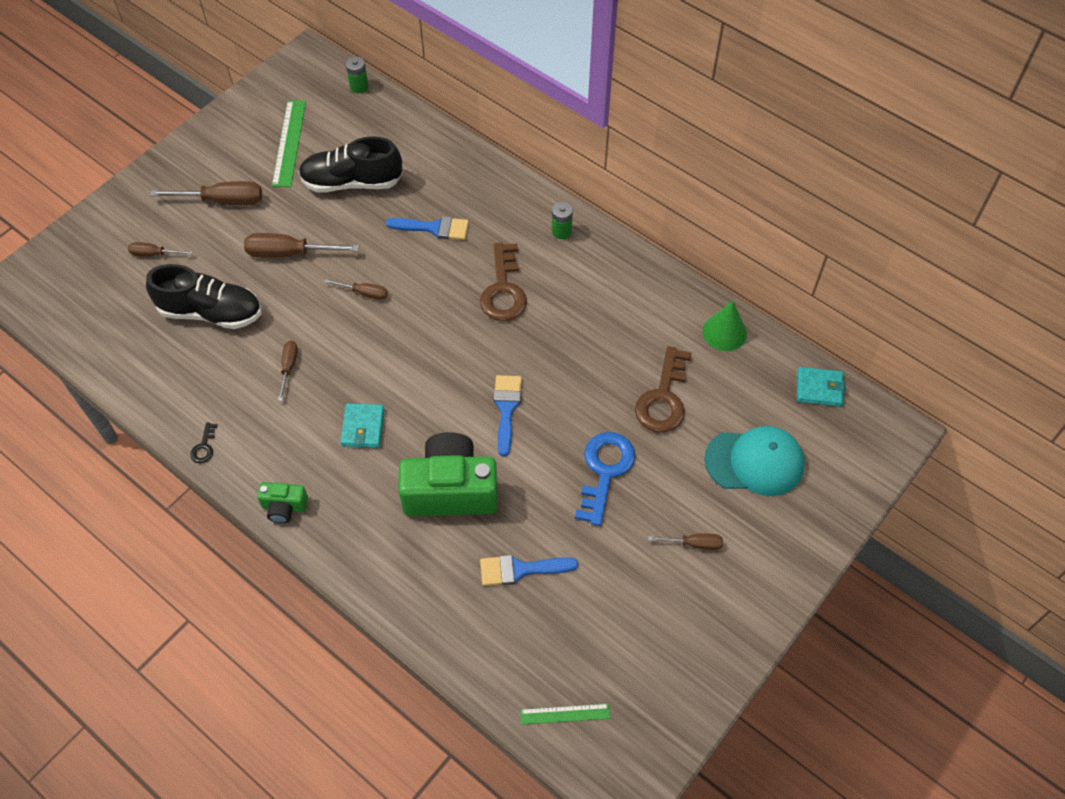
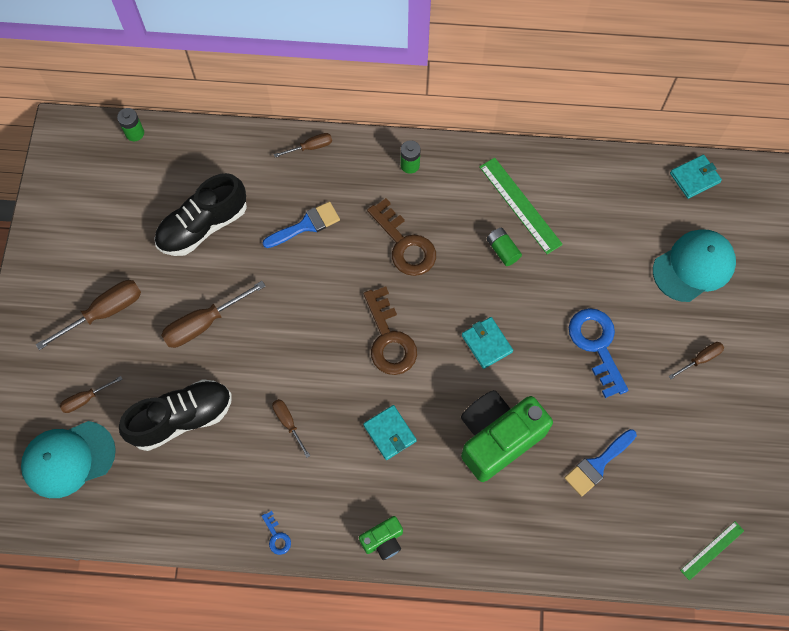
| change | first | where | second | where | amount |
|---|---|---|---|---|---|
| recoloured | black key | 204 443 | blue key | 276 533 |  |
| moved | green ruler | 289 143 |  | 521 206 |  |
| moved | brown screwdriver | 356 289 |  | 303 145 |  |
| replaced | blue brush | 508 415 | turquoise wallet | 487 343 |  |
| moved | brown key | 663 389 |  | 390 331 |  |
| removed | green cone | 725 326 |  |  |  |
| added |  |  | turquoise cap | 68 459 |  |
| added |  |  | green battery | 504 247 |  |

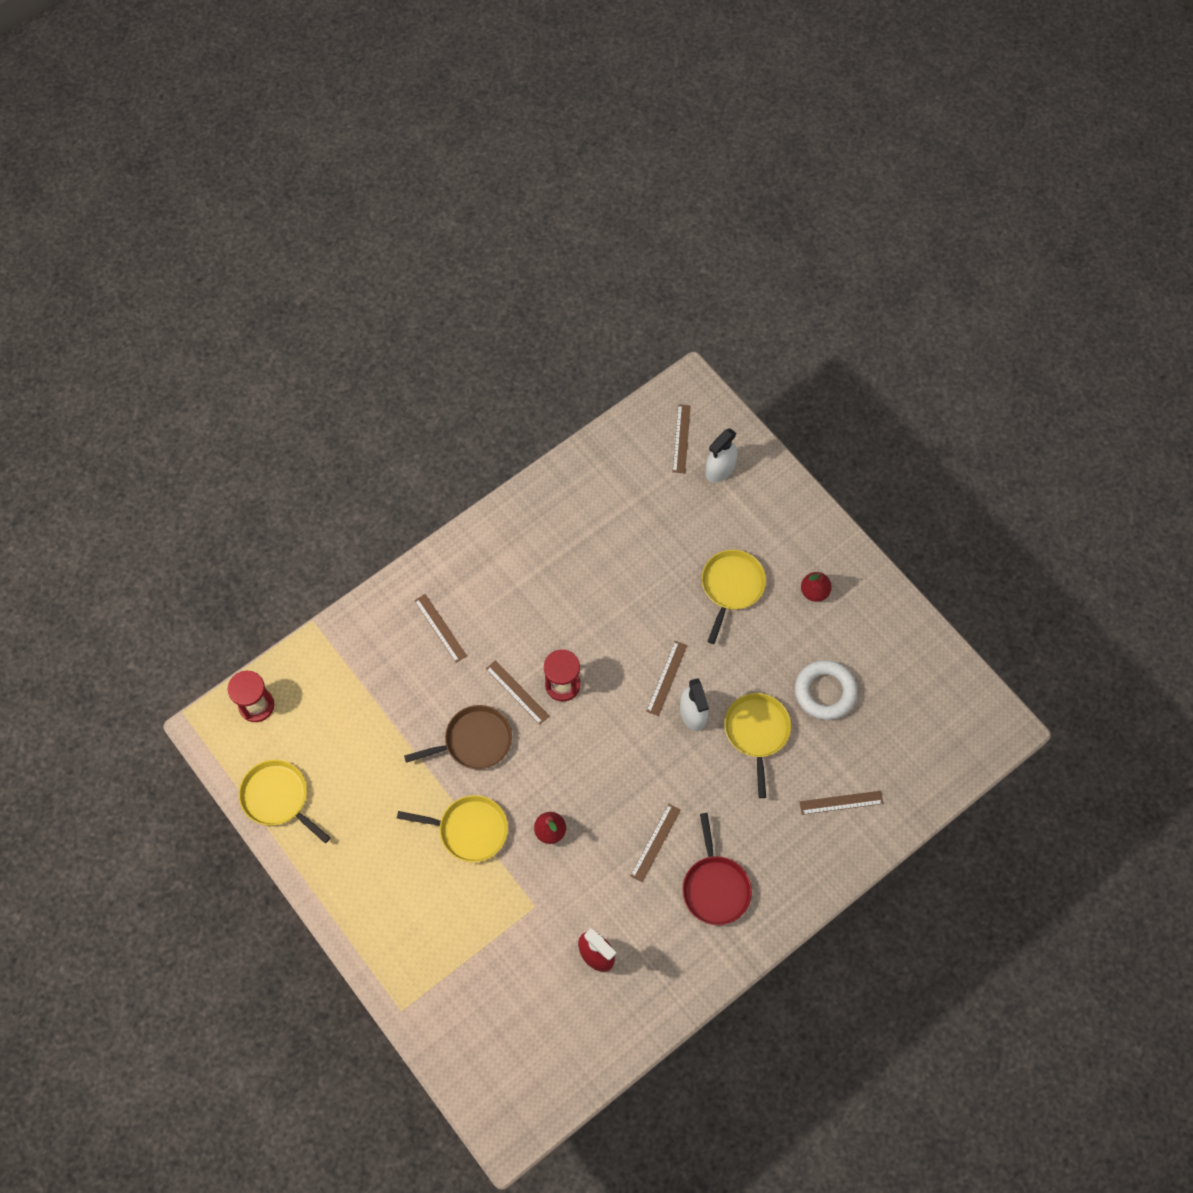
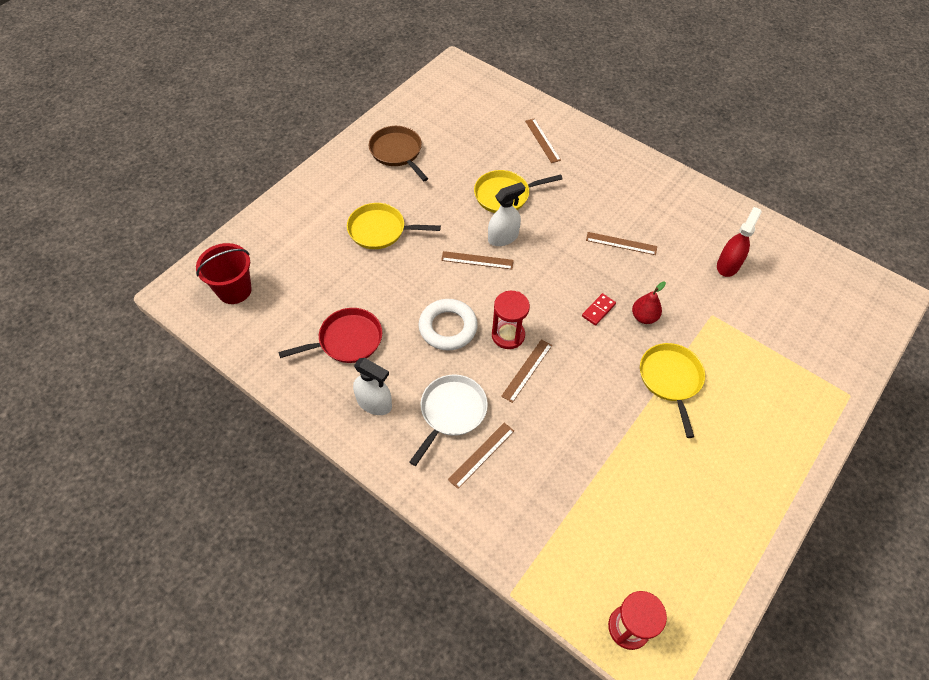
| change | first | where | second | where | amount |
|---|---|---|---|---|---|
| removed | yellow pan | 285 801 |  |  |  |
| moved | brown pan | 458 737 |  | 398 153 |  |
| replaced | brown ruler | 682 438 | red bucket | 224 273 |  |
| moved | red pan | 717 869 |  | 330 335 |  |
| moved | white spray bottle | 721 455 |  | 372 386 |  |
| moved | white ring | 826 690 |  | 448 324 |  |
| removed | red pear | 816 587 |  |  |  |
| added |  |  | white pan | 449 420 |  |
| added |  |  | red domino | 599 309 |  |

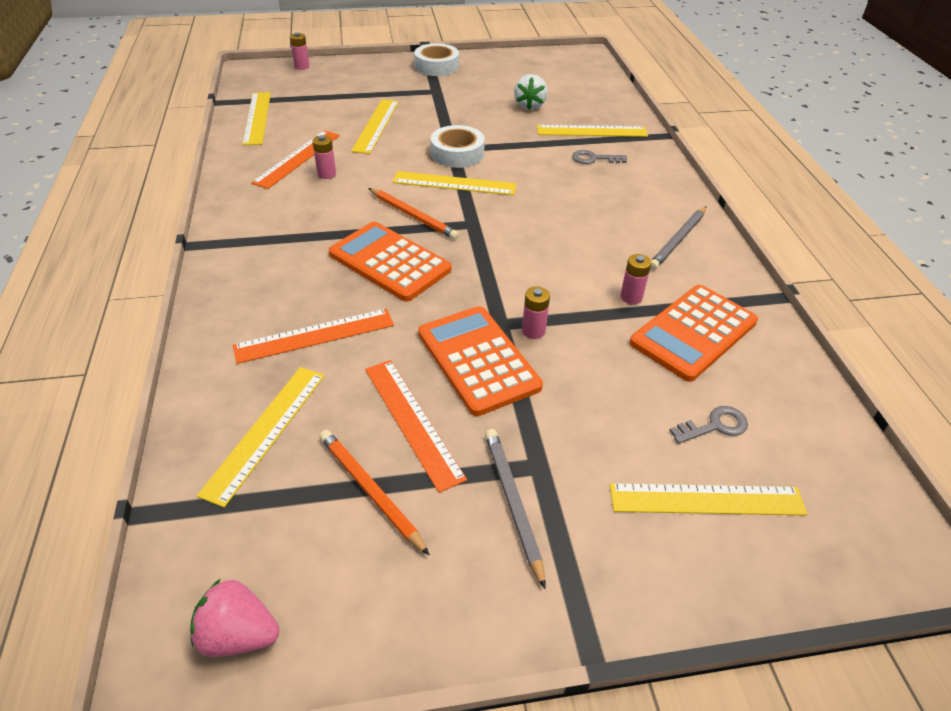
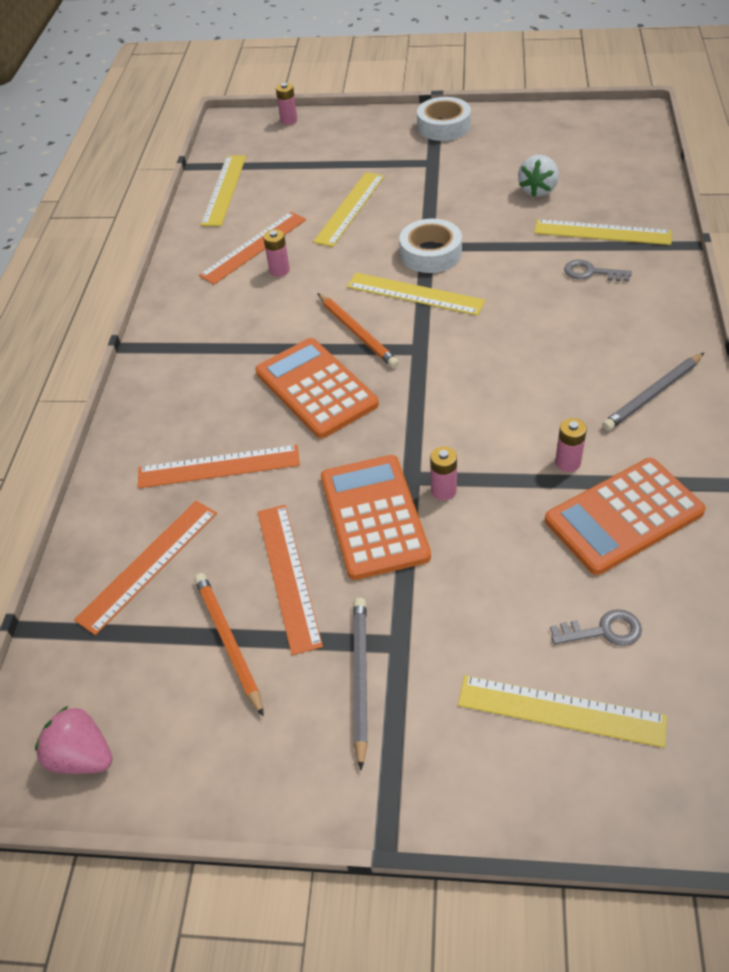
| change | first | where | second | where | amount |
|---|---|---|---|---|---|
| recoloured | yellow ruler | 261 437 | orange ruler | 145 568 |  |

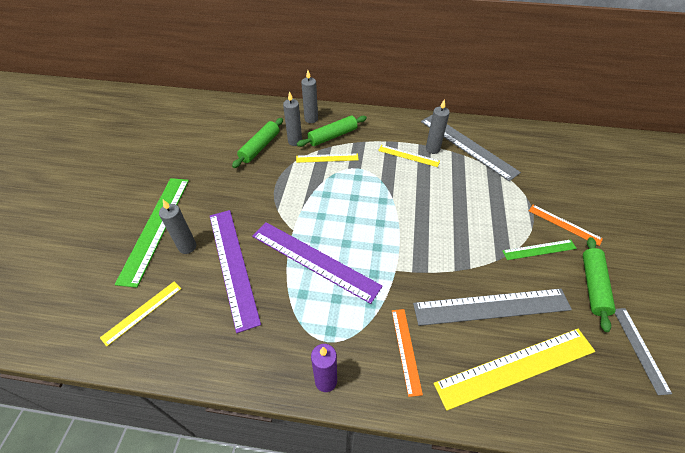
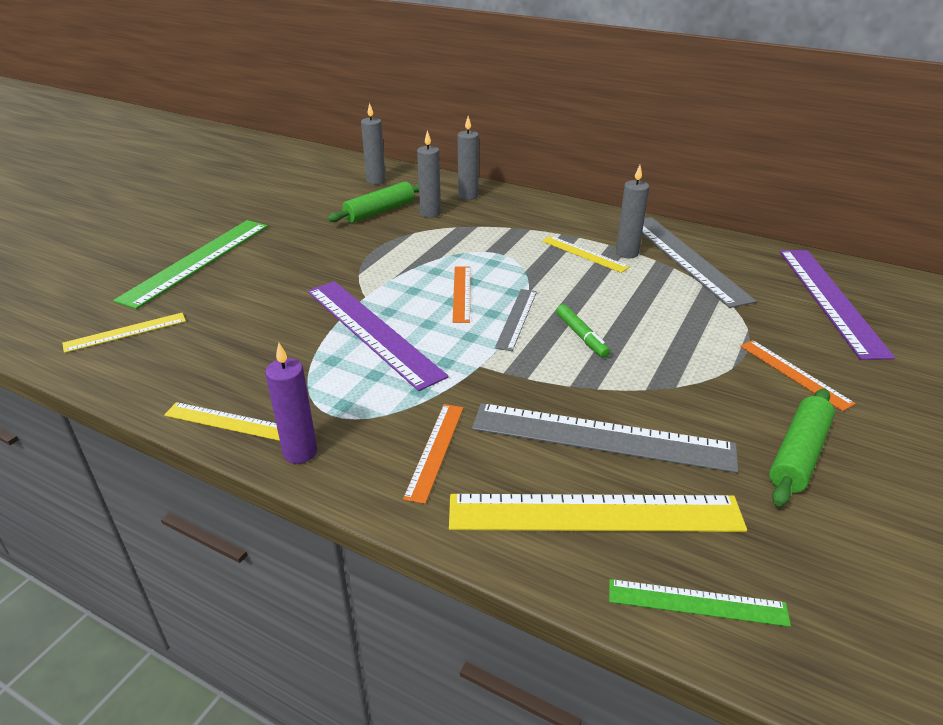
| change | first | where | second | where | amount |
|---|---|---|---|---|---|
| moved | grey candle | 177 227 |  | 373 143 |  |
| moved | purple ruler | 235 271 |  | 837 305 |  |
| moved | yellow ruler | 327 158 |  | 222 421 |  |
| removed | green rolling pin | 332 131 |  |  |  |
| moved | green ruler | 539 249 |  | 700 603 |  |
| moved | grey ruler | 643 351 |  | 516 320 |  |
| added |  |  | orange ruler | 461 295 |  |
| added |  |  | green marker | 583 331 |  |

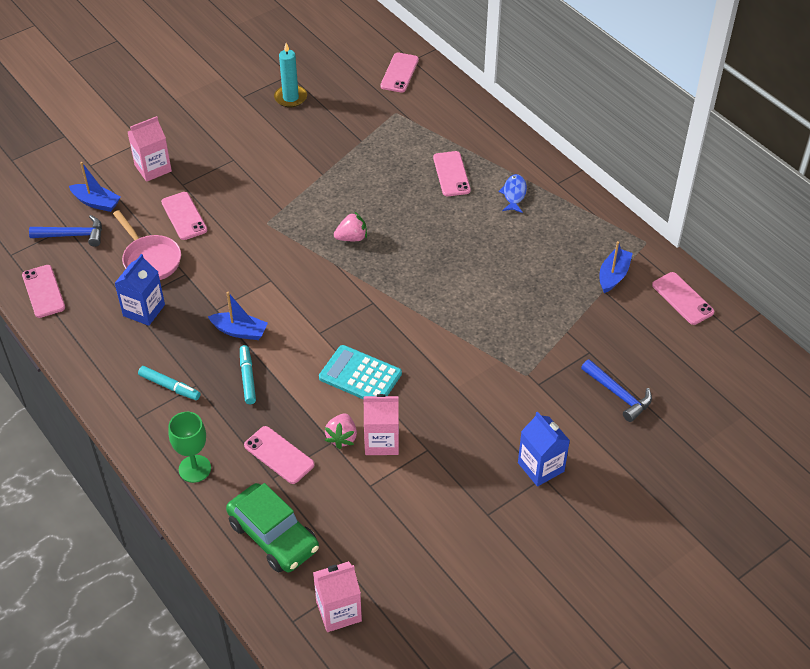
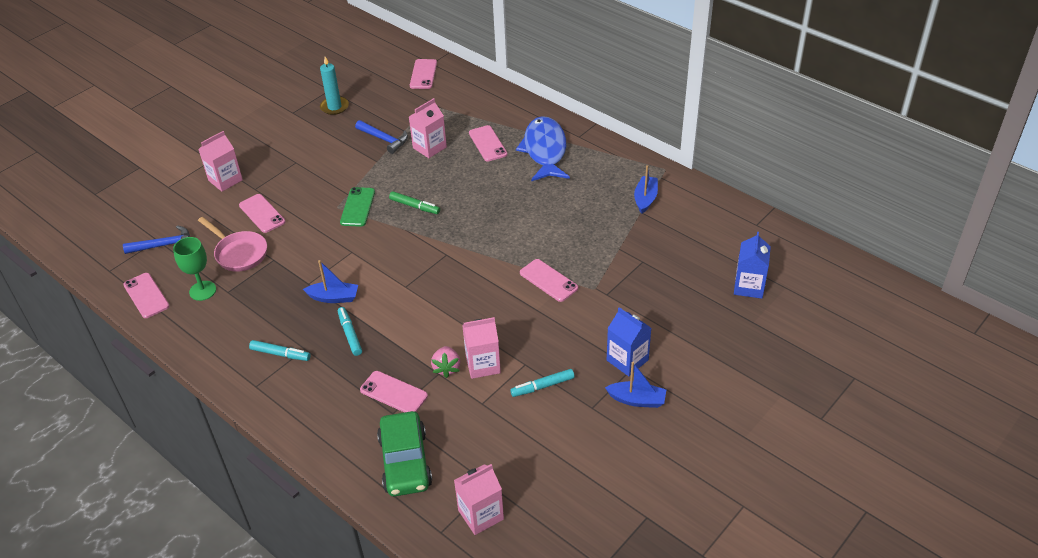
| change | first | where | second | where | amount |
|---|---|---|---|---|---|
| moved | blue boat | 95 187 |  | 635 385 |  |
| moved | blue carton | 139 290 |  | 752 265 |  |
| moved | green goblet | 189 447 |  | 194 269 |  |
| turned | green car | 272 528 |  | 404 453 | 45 degrees clockwise |
| removed | turquoise calculator | 360 372 |  |  |  |
| replaced | pink strawberry | 350 226 | green marker | 414 202 |  |
| resized | blue fish | 512 193 |  | 543 148 | x2.14 |
| moved | blue hammer | 616 390 |  | 381 137 |  |
| moved | pink phone | 683 298 |  | 549 280 |  |
| added |  |  | green phone | 357 207 |  |
| added |  |  | pink carton | 428 128 |  |
| added |  |  | turquoise marker | 542 383 |  |

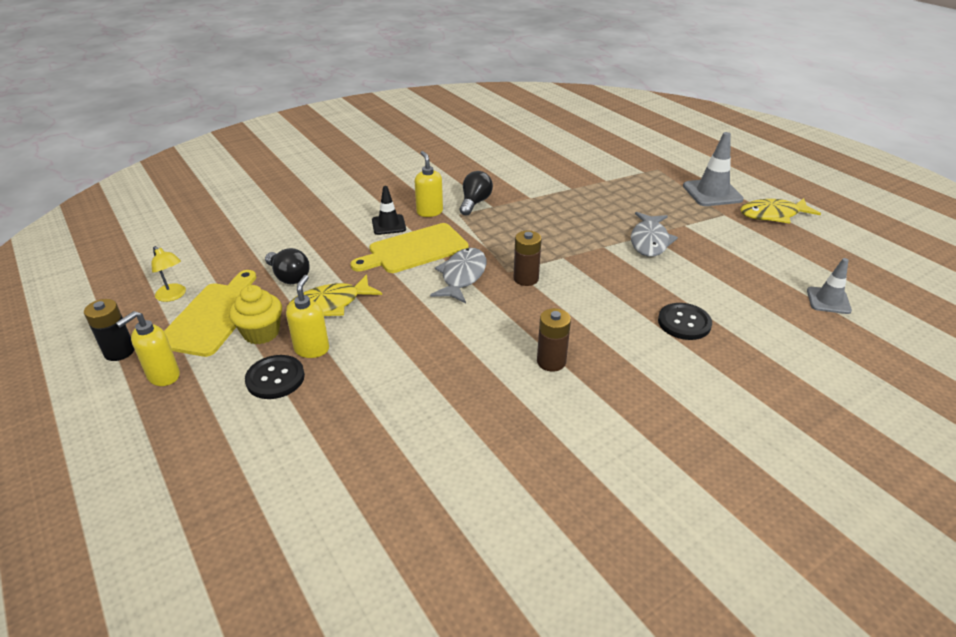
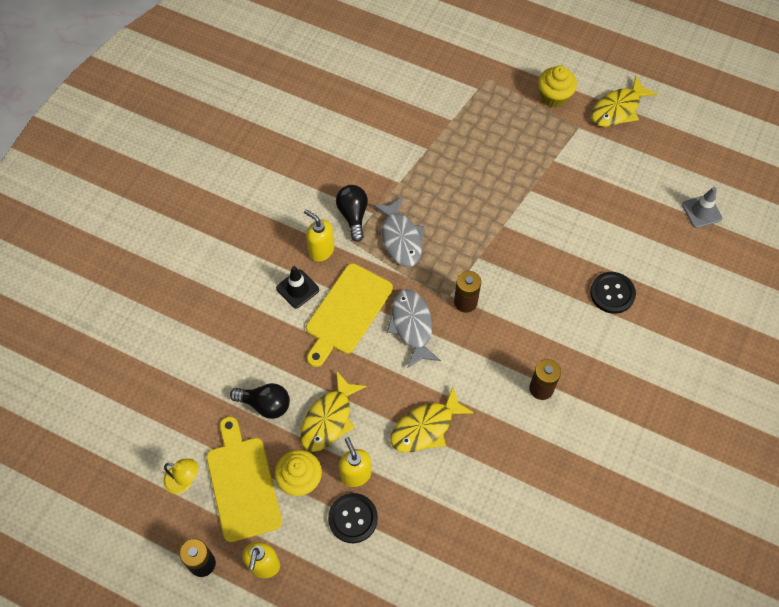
| change | first | where | second | where | amount |
|---|---|---|---|---|---|
| moved | grey fish | 654 234 |  | 398 232 |  |
| replaced | grey traffic cone | 713 169 | yellow cupcake | 557 87 |  |
| added |  |  | yellow fish | 432 420 |  |

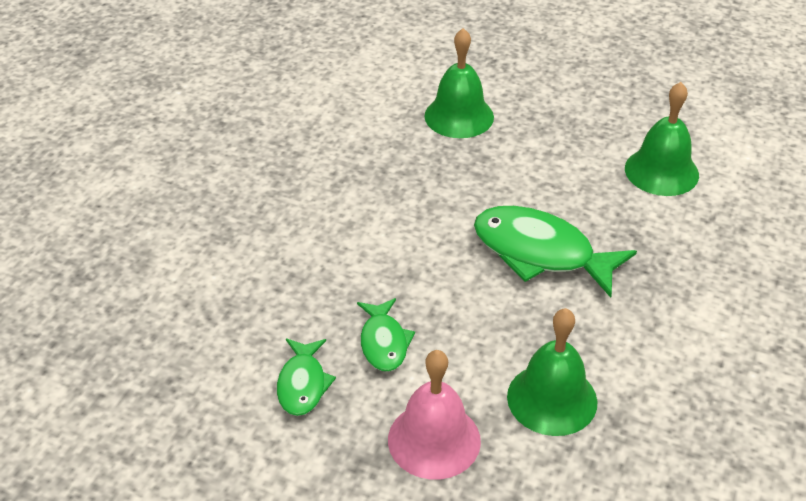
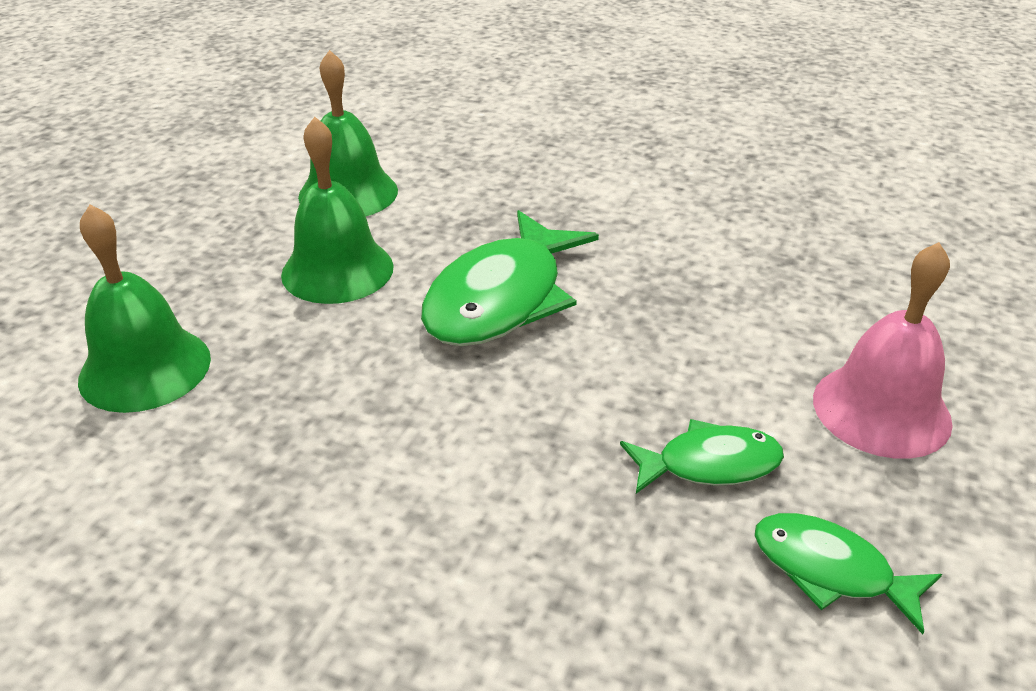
| change | first | where | second | where | amount |
|---|---|---|---|---|---|
| turned | green fish | 306 377 |  | 848 573 | 150 degrees counterclockwise |
| moved | green bell | 552 372 |  | 337 210 |  |

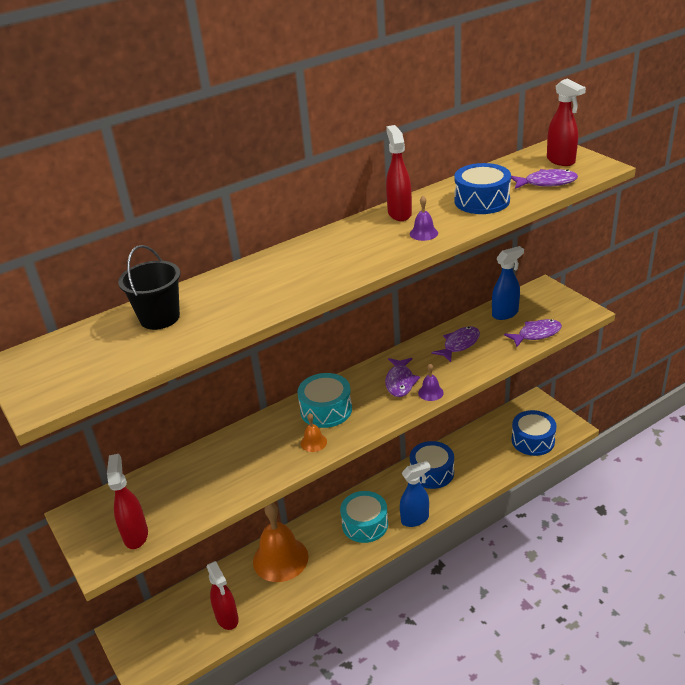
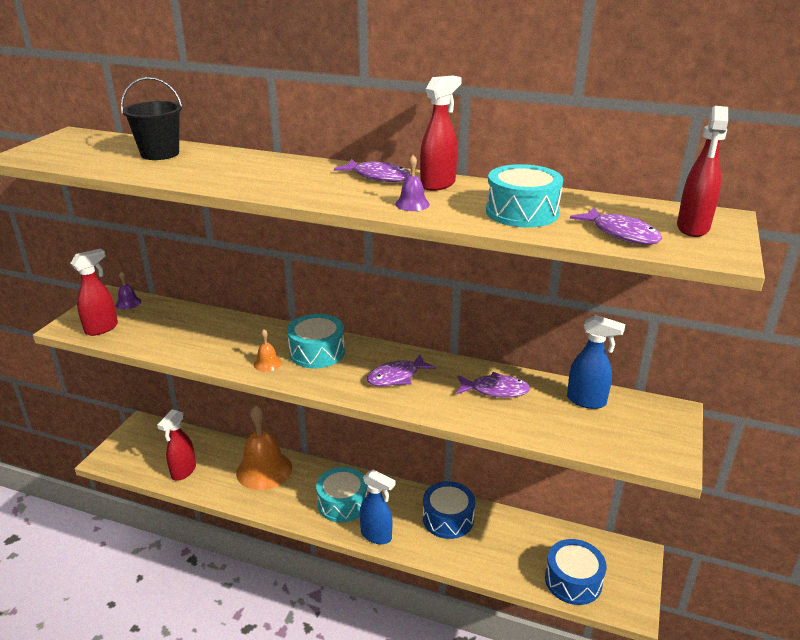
| change | first | where | second | where | amount |
|---|---|---|---|---|---|
| moved | purple bell | 431 382 |  | 128 290 |  |
| recoloured | blue drum | 482 188 | turquoise drum | 524 196 |  |
| moved | purple fish | 533 333 |  | 372 170 |  |

